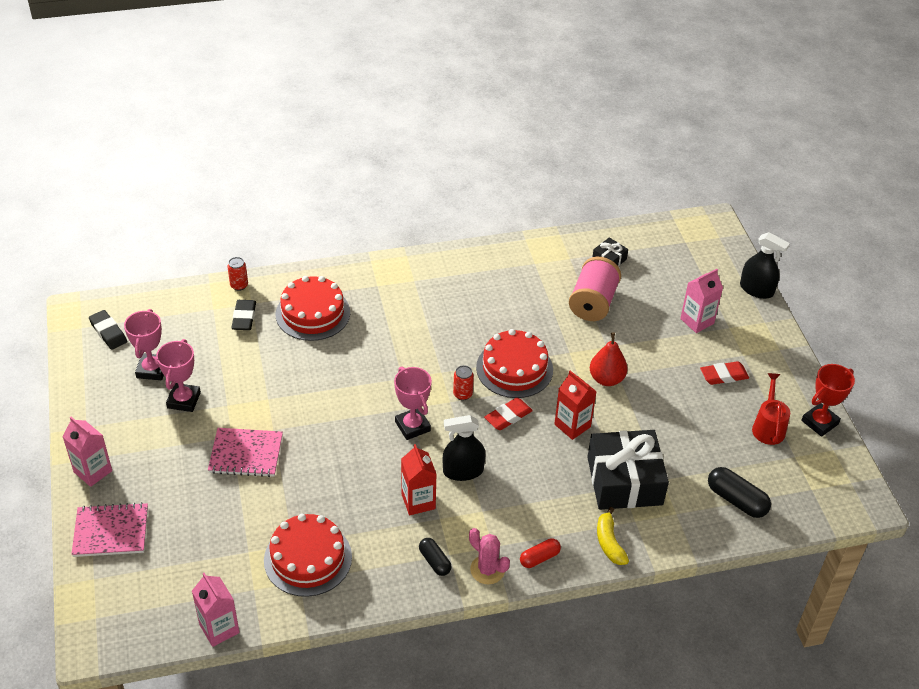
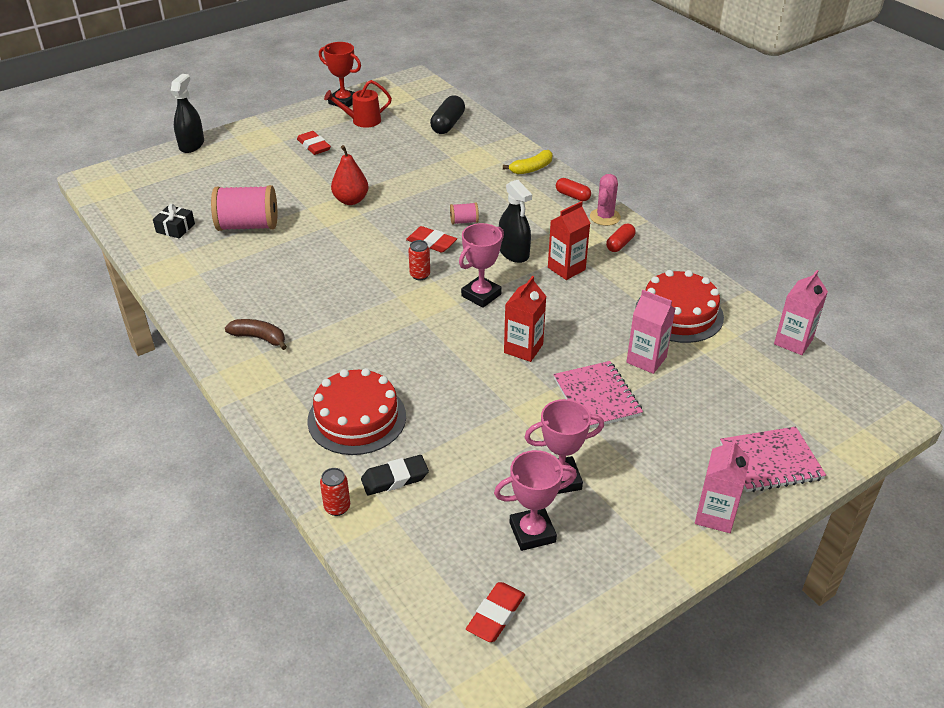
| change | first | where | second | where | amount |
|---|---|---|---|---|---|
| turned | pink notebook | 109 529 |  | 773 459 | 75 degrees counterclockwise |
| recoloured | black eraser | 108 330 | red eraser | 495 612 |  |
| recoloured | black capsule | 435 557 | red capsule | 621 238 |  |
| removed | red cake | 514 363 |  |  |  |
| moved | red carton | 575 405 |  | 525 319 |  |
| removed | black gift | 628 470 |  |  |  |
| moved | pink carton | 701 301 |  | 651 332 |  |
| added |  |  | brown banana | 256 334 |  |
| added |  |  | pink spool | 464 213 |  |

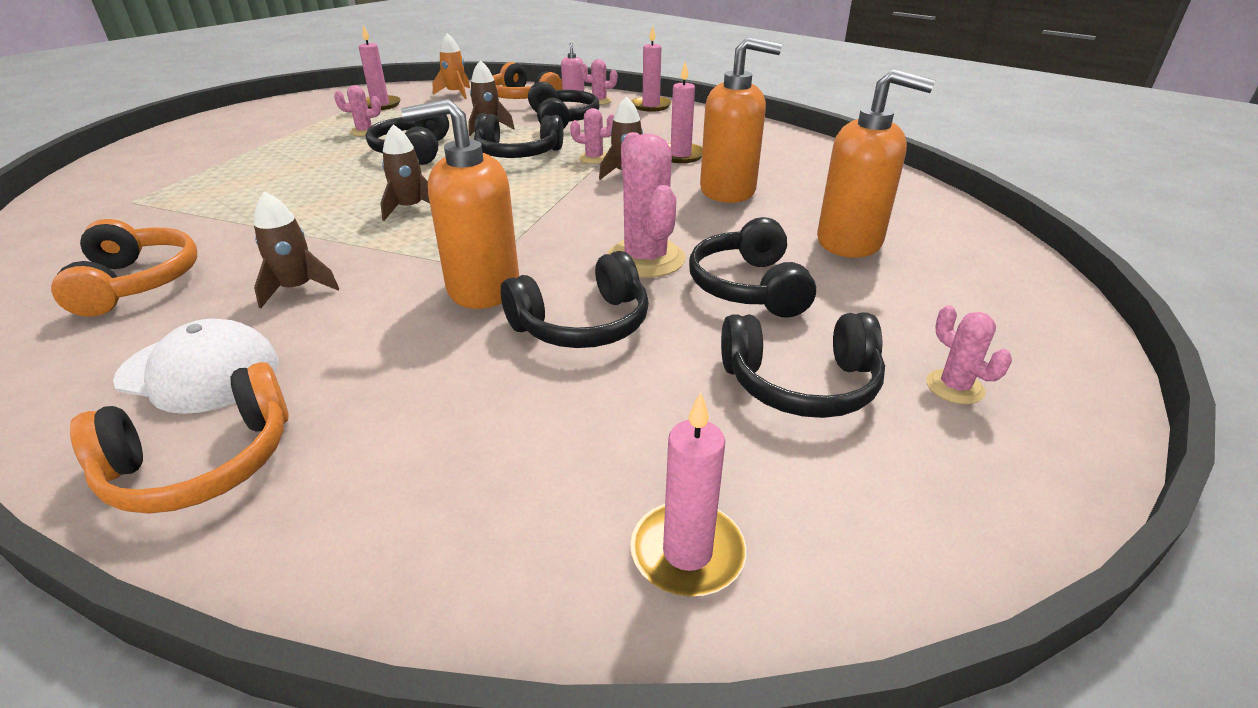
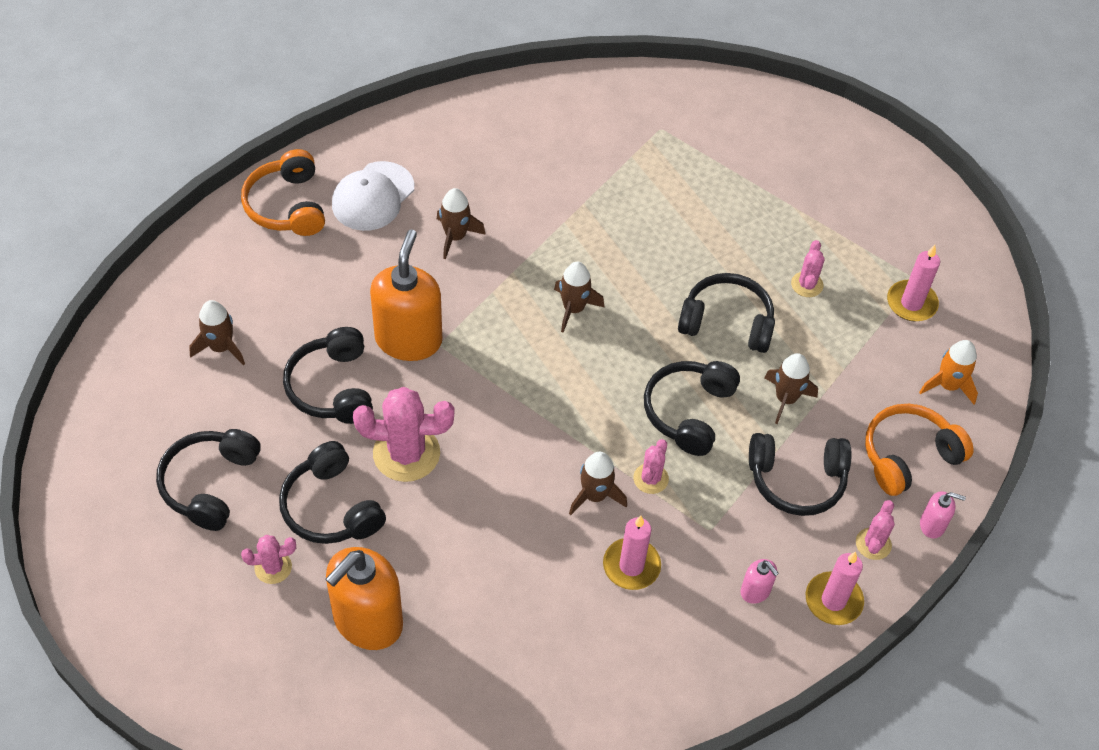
| change | first | where | second | where | amount |
|---|---|---|---|---|---|
| removed | orange headphones | 124 268 |  |  |  |
| removed | pink candle | 688 494 |  |  |  |
| turned | black headphones | 752 267 |  | 332 492 | 135 degrees counterclockwise |
| removed | orange soap dispenser | 741 120 |  |  |  |
| moved | pink cactus | 969 354 |  | 268 559 |  |
| added |  |  | brown rocket | 217 332 |  |
| added |  |  | pink soap dispenser | 760 581 |  |

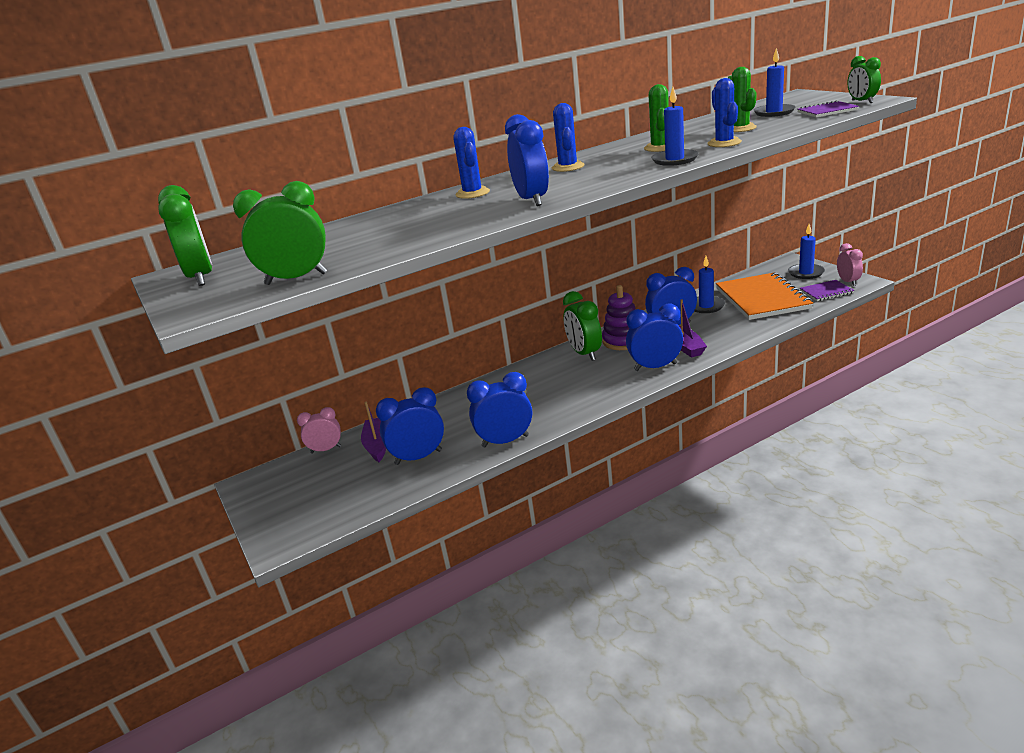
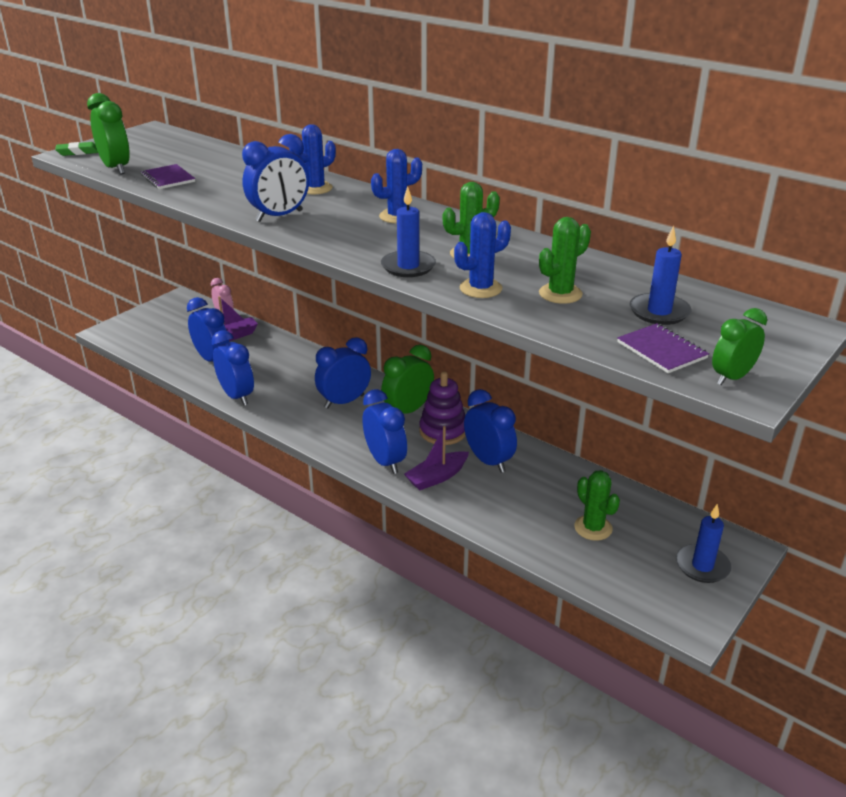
| change | first | where | second | where | amount |
|---|---|---|---|---|---|
| removed | green clock | 185 235 |  |  |  |
| removed | blue candle | 709 284 |  |  |  |
| replaced | orange notebook | 764 296 | green cactus | 597 505 |  |
| moved | purple notebook | 827 290 |  | 168 176 |  |
| removed | pink clock | 850 264 |  |  |  |
| added |  |  | green eraser | 76 149 |  |
| added |  |  | blue clock | 343 373 |  |

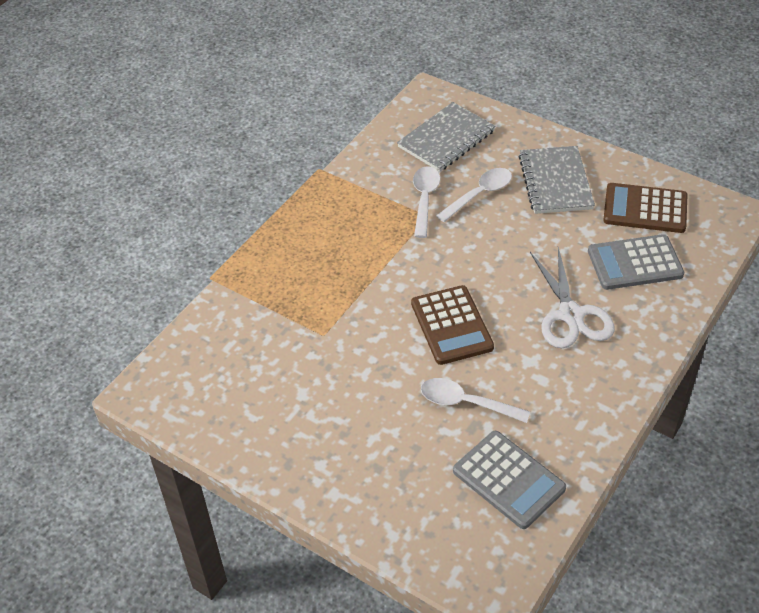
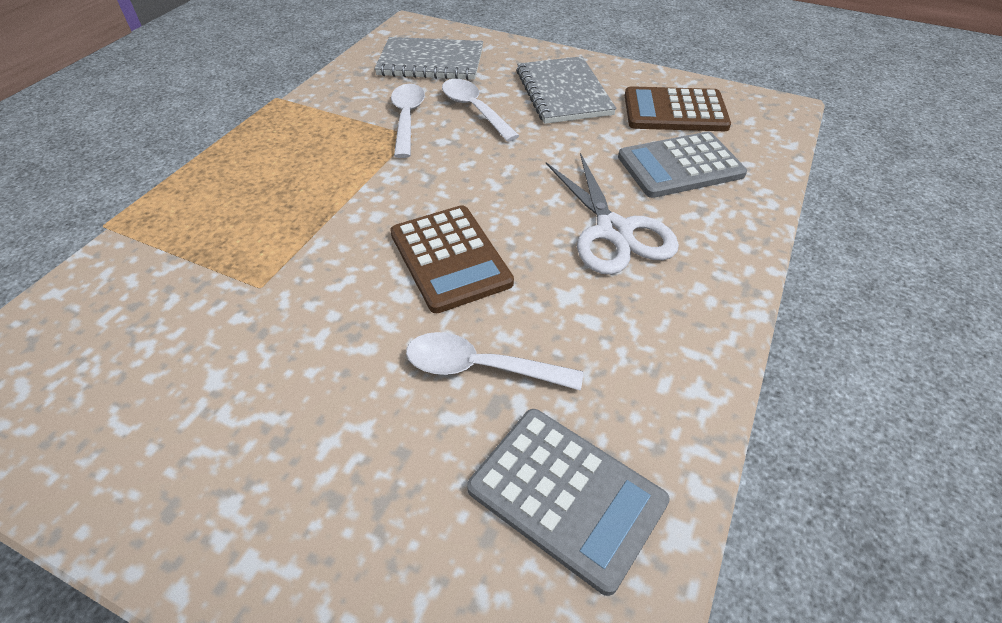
| change | first | where | second | where | amount |
|---|---|---|---|---|---|
| turned | grey notebook | 446 137 |  | 428 58 | 60 degrees clockwise |
| turned | white spoon | 474 195 |  | 480 110 | 75 degrees counterclockwise |

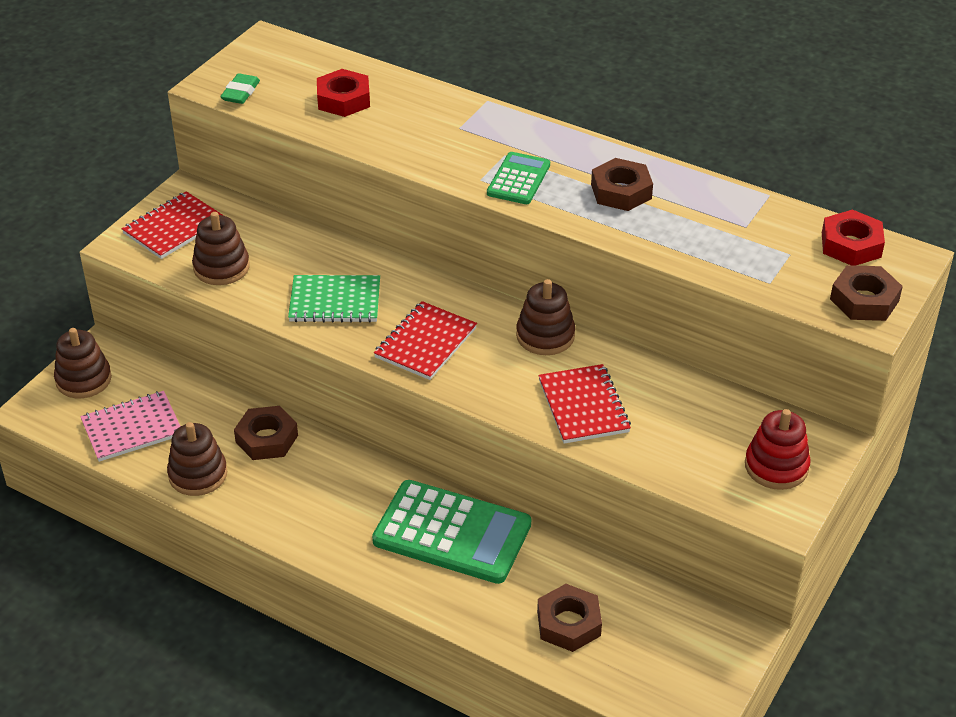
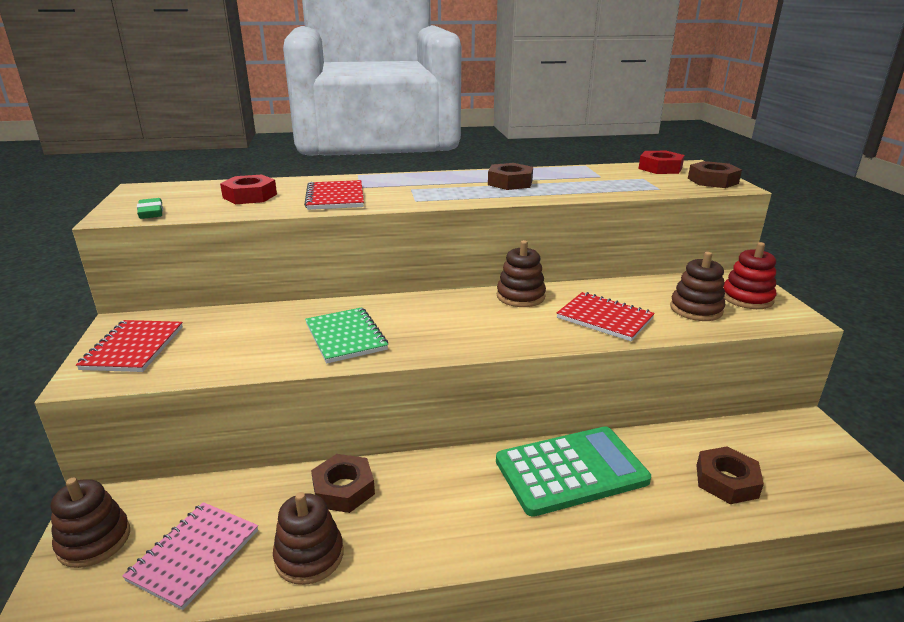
| change | first | where | second | where | amount |
|---|---|---|---|---|---|
| moved | brown stacking toy | 221 248 |  | 697 286 |  |
| turned | green notebook | 334 299 |  | 346 335 | 75 degrees counterclockwise |
| moved | red notebook | 425 340 |  | 334 195 |  |
| removed | green calculator | 518 178 |  |  |  |

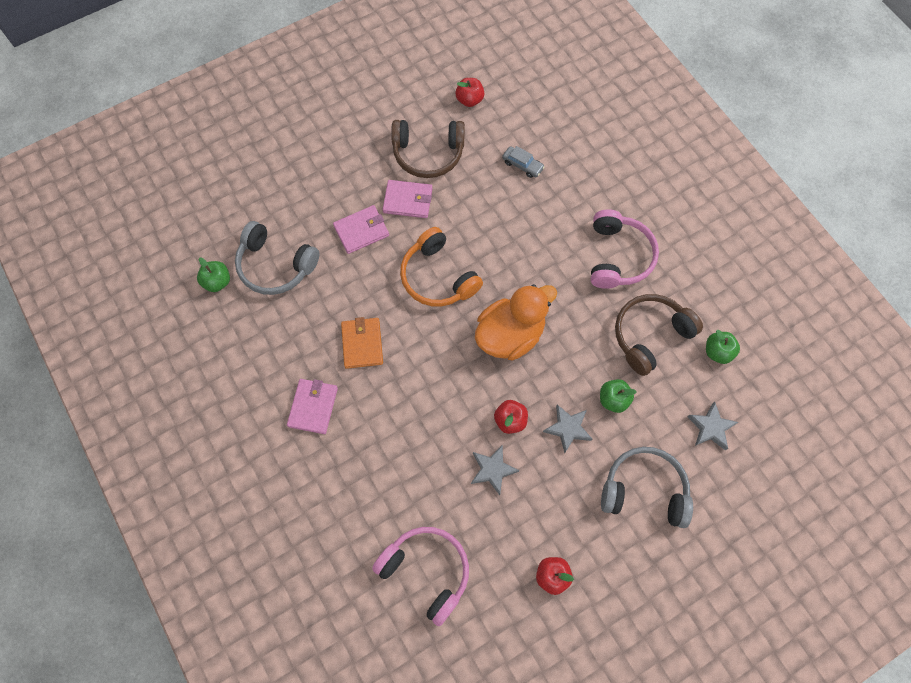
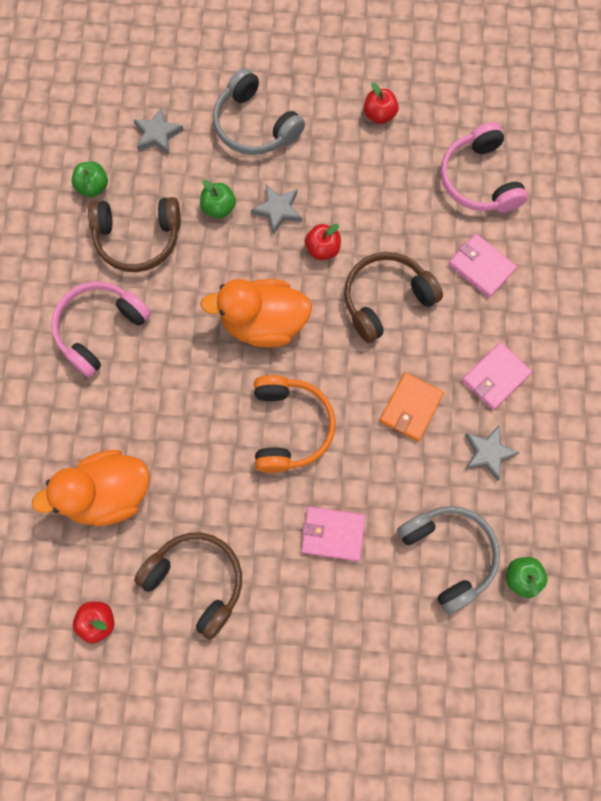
| change | first | where | second | where | amount |
|---|---|---|---|---|---|
| moved | pink wallet | 407 199 |  | 482 266 |  |
| moved | grey star | 495 470 |  | 492 453 |  |
| replaced | grey car | 523 162 | orange duck | 90 488 |  |
| added |  |  | brown headphones | 393 297 |  |

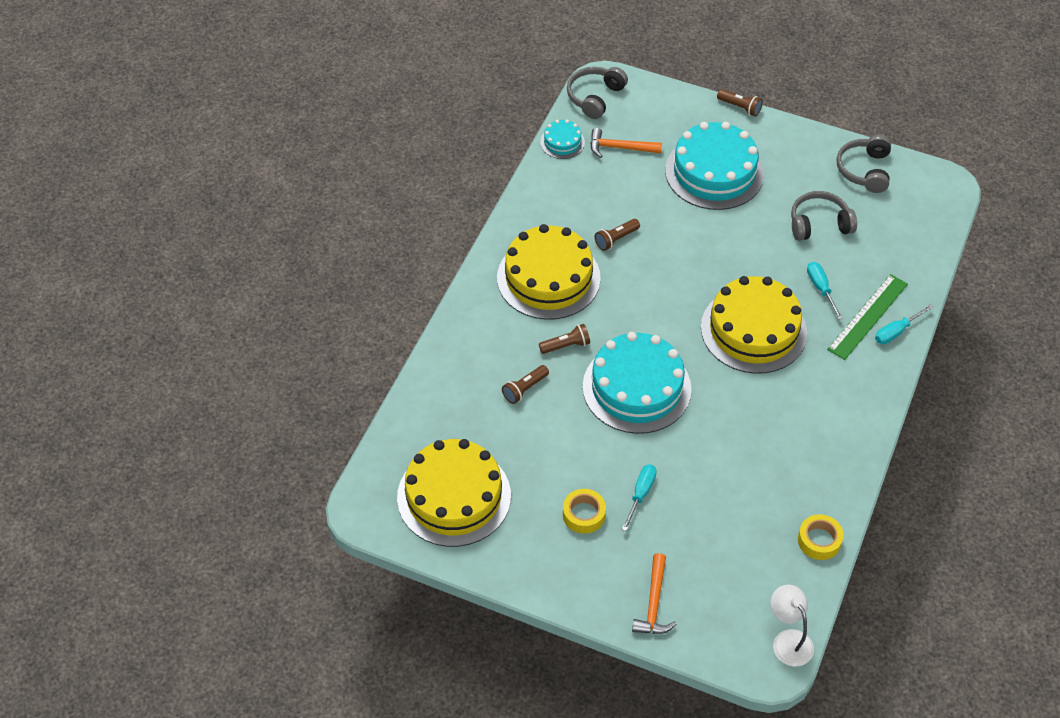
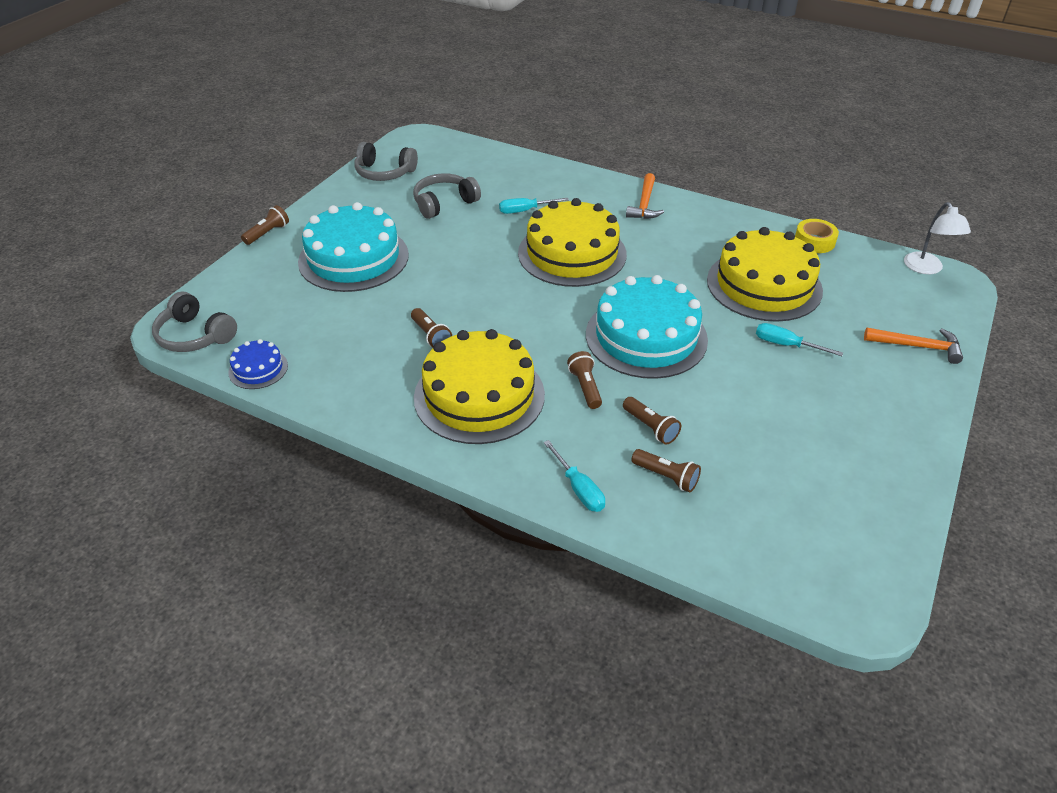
| change | first | where | second | where | amount |
|---|---|---|---|---|---|
| moved | yellow cake | 454 493 |  | 765 274 |  |
| recoloured | turquoise cake | 562 139 | blue cake | 258 364 |  |
| removed | yellow tape | 584 511 |  |  |  |
| moved | orange hammer | 626 143 |  | 645 196 |  |
| turned | white lamp | 792 626 |  | 937 238 | 75 degrees counterclockwise |
| turned | grey headphones | 824 216 |  | 447 196 | 60 degrees clockwise |
| removed | green ruler | 867 317 |  |  |  |
| moved | turquoise screwdriver | 904 324 |  | 574 476 |  |
| added |  |  | brown flashlight | 666 470 |  |

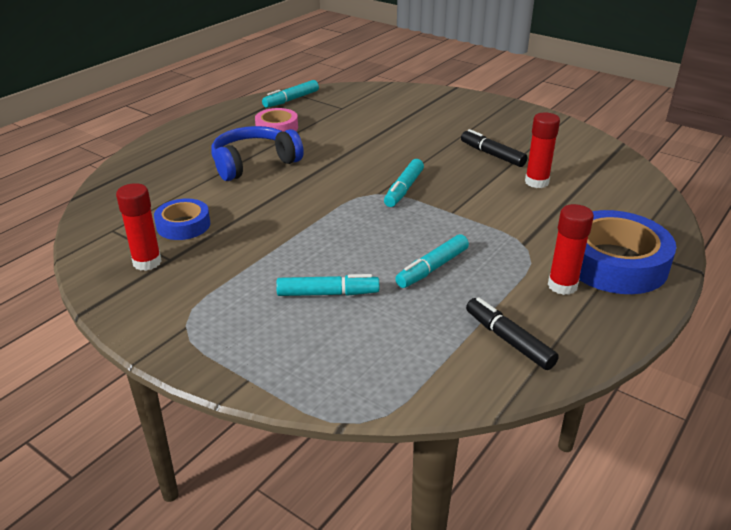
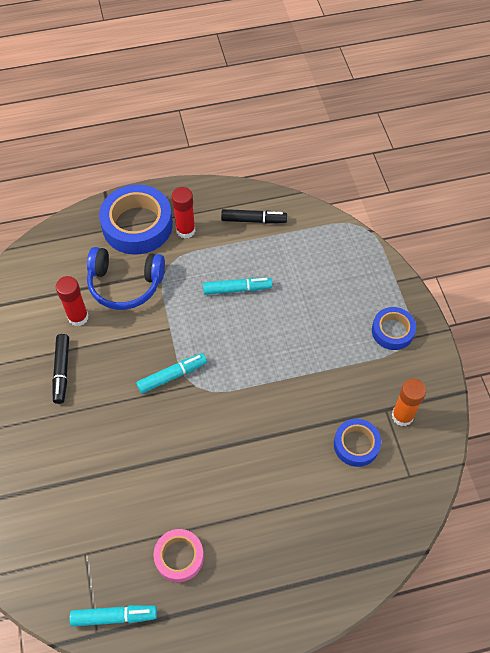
| change | first | where | second | where | amount |
|---|---|---|---|---|---|
| recoloured | red glue stick | 139 227 | orange glue stick | 409 402 |  |
| moved | blue headphones | 257 153 |  | 126 278 |  |
| removed | turquoise marker | 327 285 |  |  |  |
| turned | black marker | 512 333 |  | 254 216 | 90 degrees counterclockwise |
| added |  |  | blue tape | 394 328 |  |

